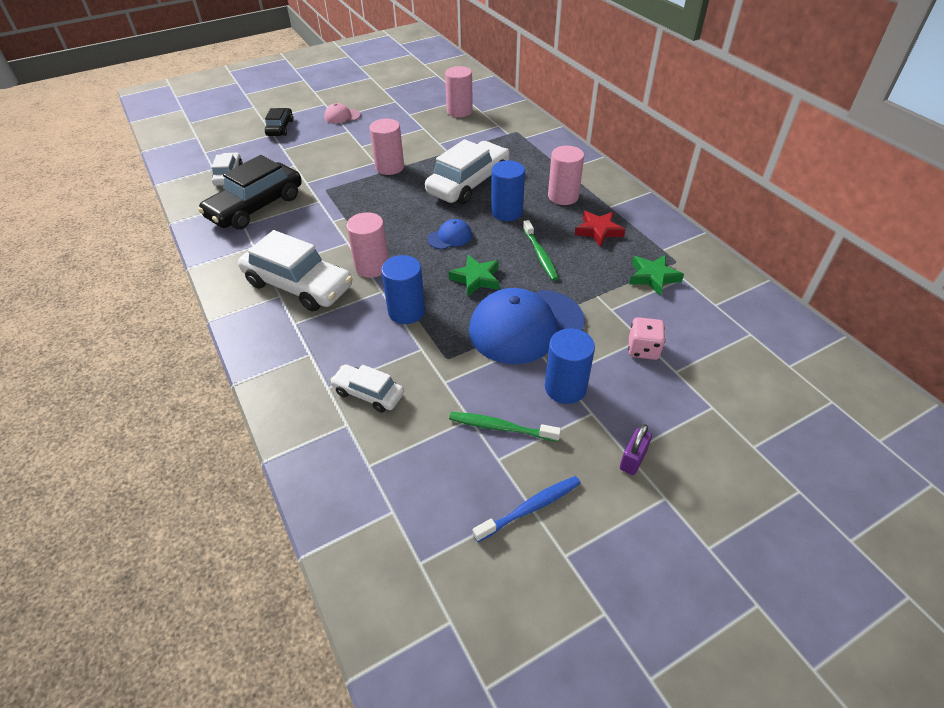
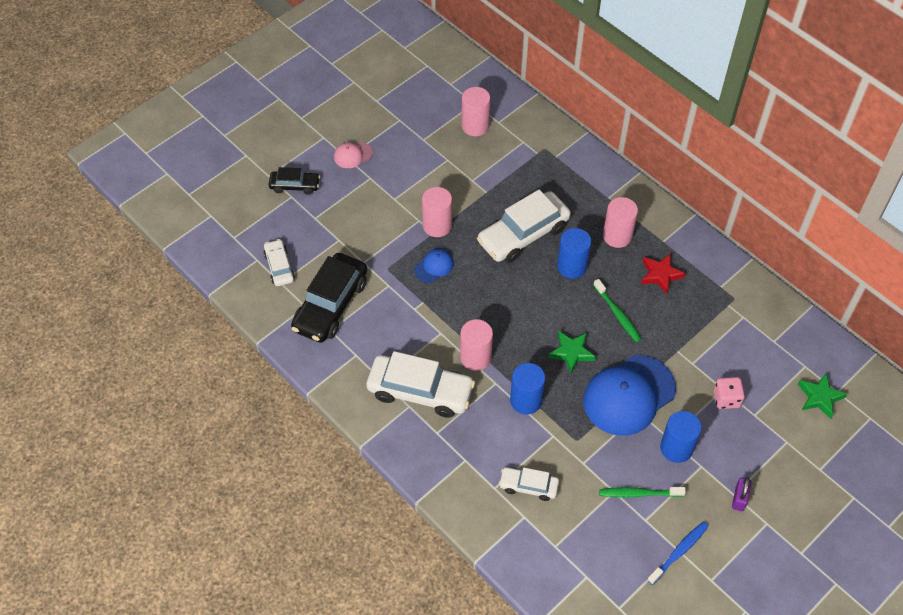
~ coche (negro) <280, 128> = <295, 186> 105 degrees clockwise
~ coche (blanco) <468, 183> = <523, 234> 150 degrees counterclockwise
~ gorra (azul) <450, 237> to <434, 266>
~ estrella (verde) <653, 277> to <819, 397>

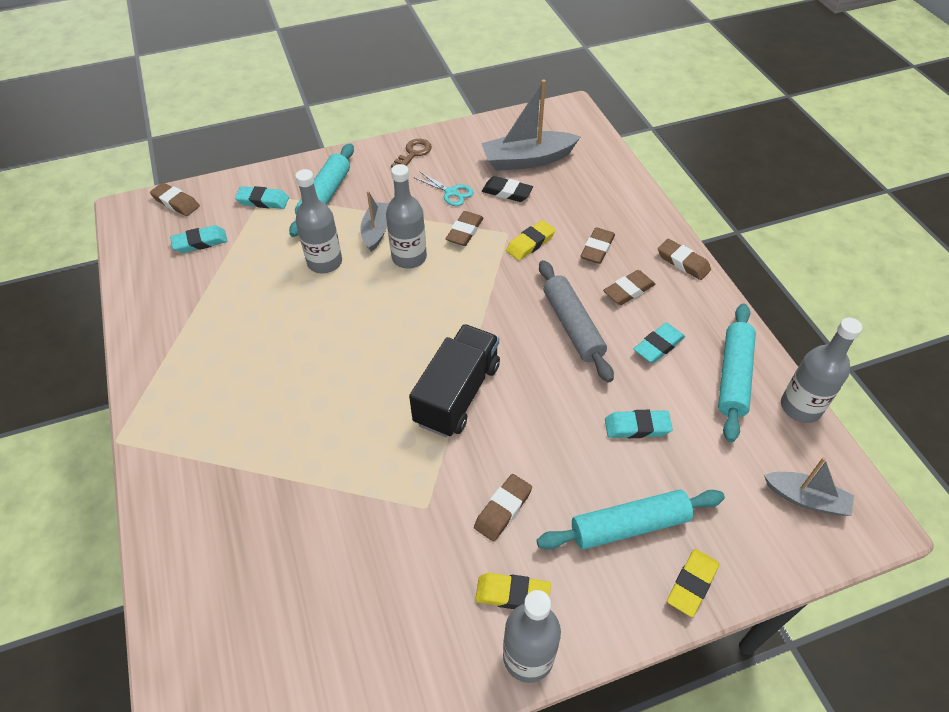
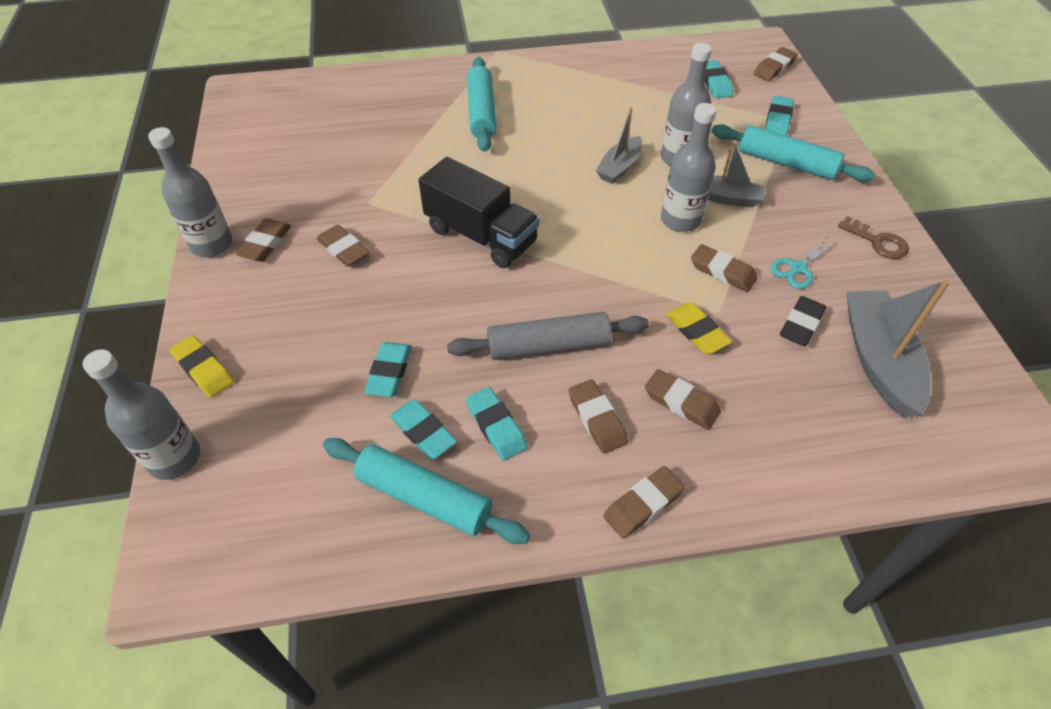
~ goma de borrar (amarillo) <512, 594> to goma de borrar (marrón) <265, 244>
~ rodillo (turquesa) <629, 526> to <481, 112>
~ barco (gris) <806, 498> to <619, 167>
~ botella (gris) <800, 407> to <174, 458>
+ goma de borrar (turquesa) <423, 432>

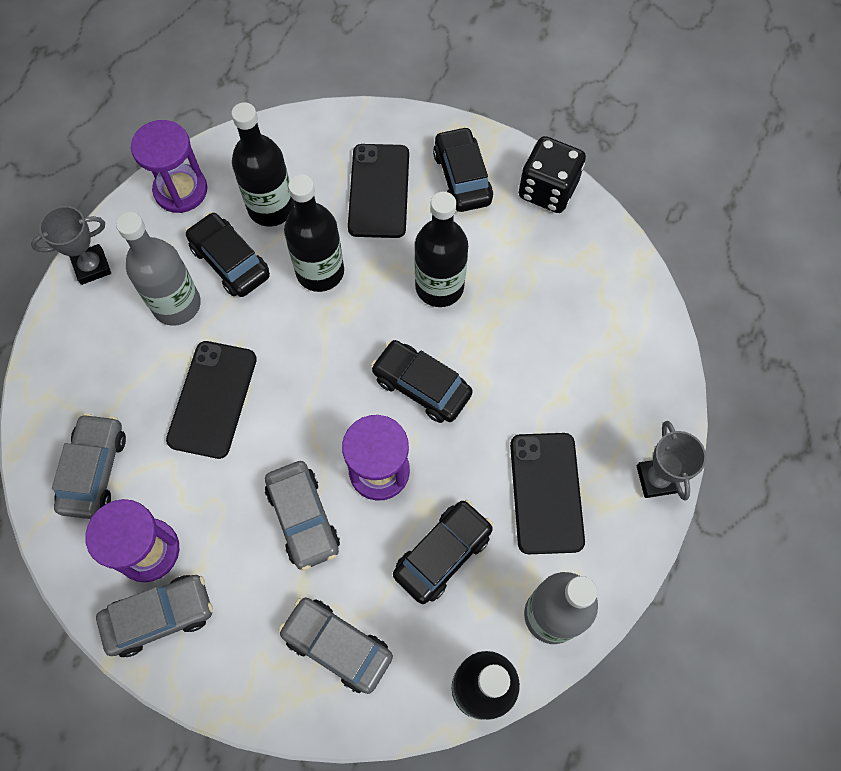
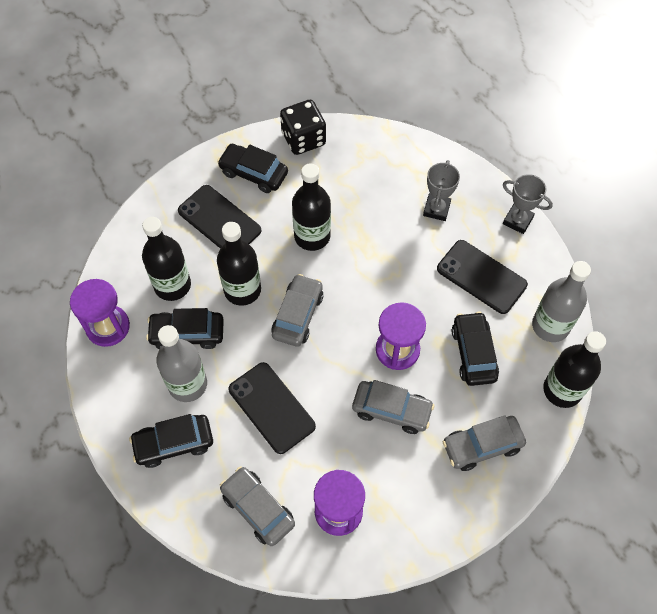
~ trofeo (gris) <92, 267> to <436, 209>
~ coche (gris) <160, 616> to <298, 315>
~ coche (negro) <421, 386> to <174, 443>

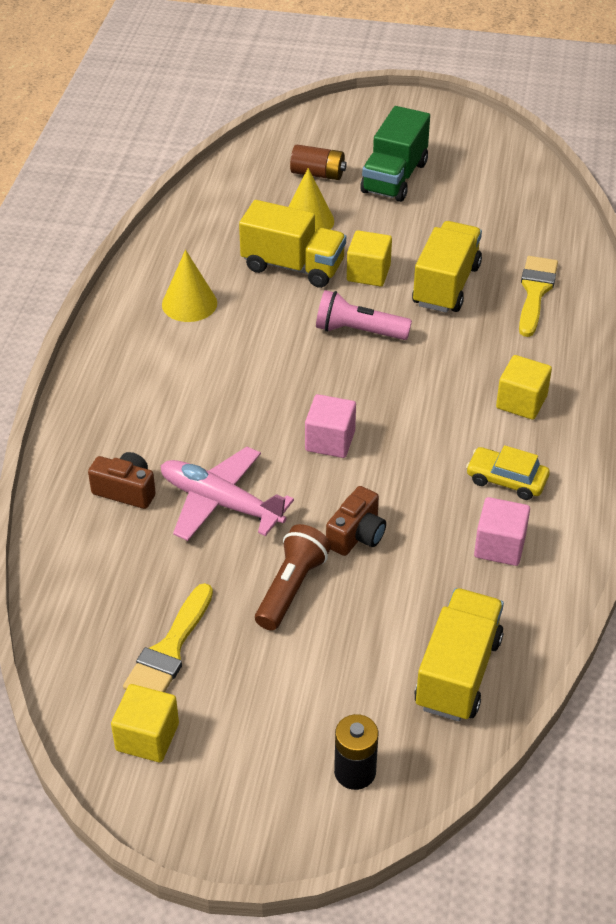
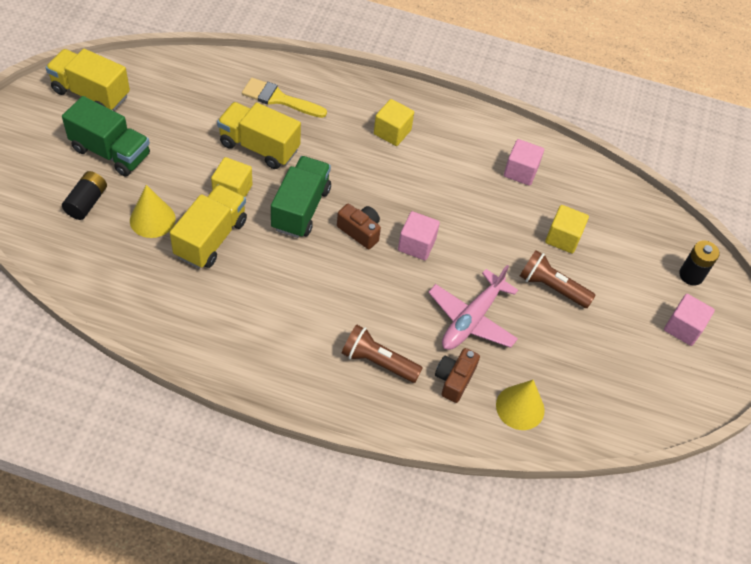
~ cubo (amarillo) <147, 737> to <563, 238>
- pincel (amarillo) <169, 650>
~ cono (amarillo) <189, 303> to <520, 407>
~ pila (marrón) <318, 174> to pila (negro) <87, 202>
~ lámpara de mano (rosa) <358, 331> to camión (verde) <301, 209>
~ cámara (marrón) <357, 535> to <360, 231>
~ camión (amarillo) <457, 672> to <91, 93>
- coche (amarillo) <506, 480>
+ lámpara de mano (marrón) <378, 362>
+ cubo (rosa) <683, 328>

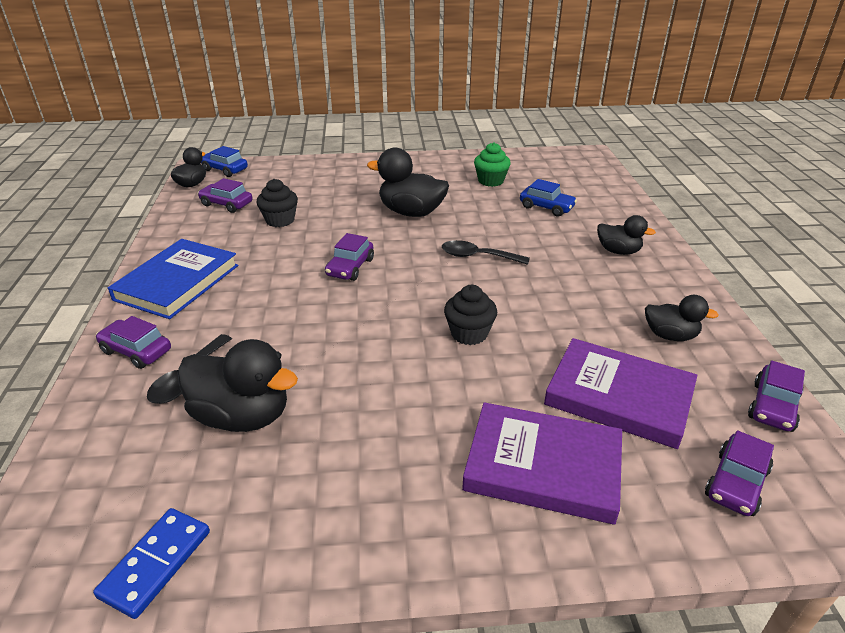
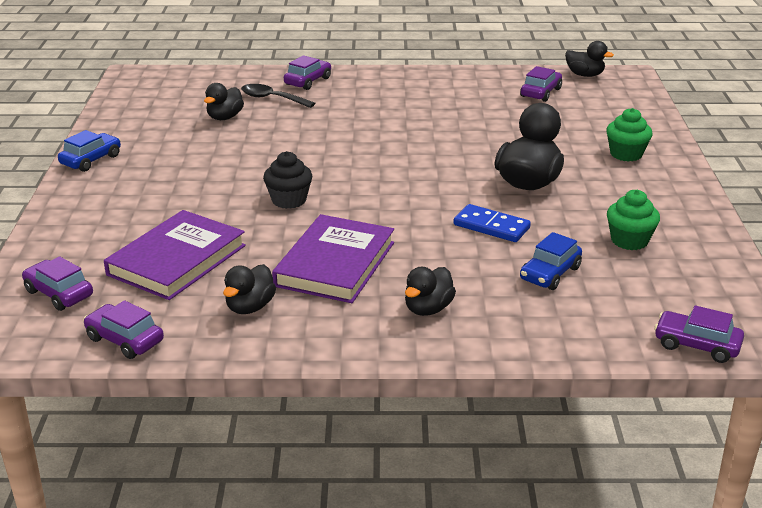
~ ficha de dominó (azul) <156, 563> to <491, 226>
- libro (azul) <177, 282>
~ pato (negro) <242, 416> = <225, 117> x0.59
~ coche (azul) <225, 170> to <91, 160>
- magdalena (negro) <280, 220>
~ coche (morado) <350, 267> to <696, 345>
- cuchara (negro) <478, 256>
~ libro (morado) <543, 466> to <335, 264>
+ magdalena (verde) <626, 154>

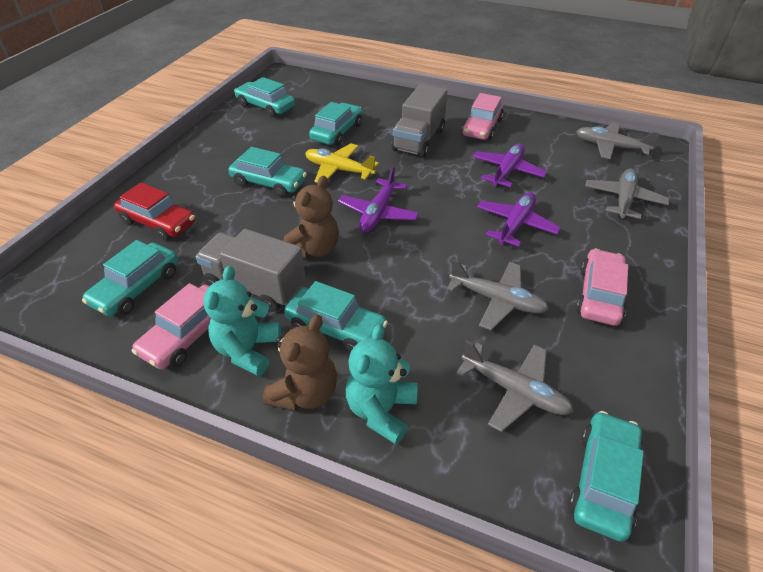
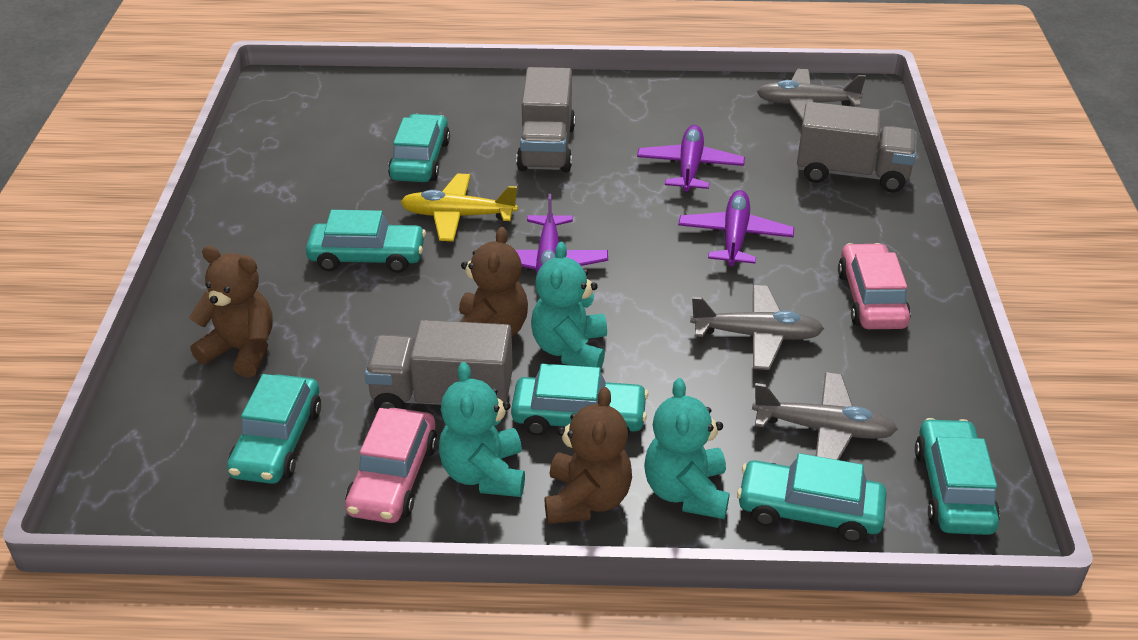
~ coche (rojo) <158, 222> to osito (marrón) <242, 350>
~ coche (turquesa) <265, 106> to <809, 511>
- coche (rosa) <481, 127>
~ avión (gris) <623, 199> to camión (gris) <851, 173>
+ osito (turquesa) <570, 349>

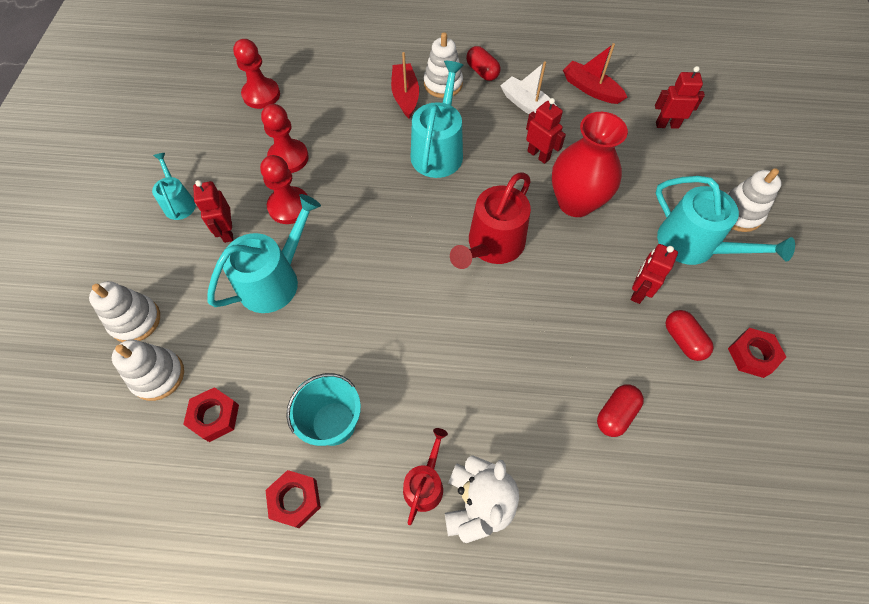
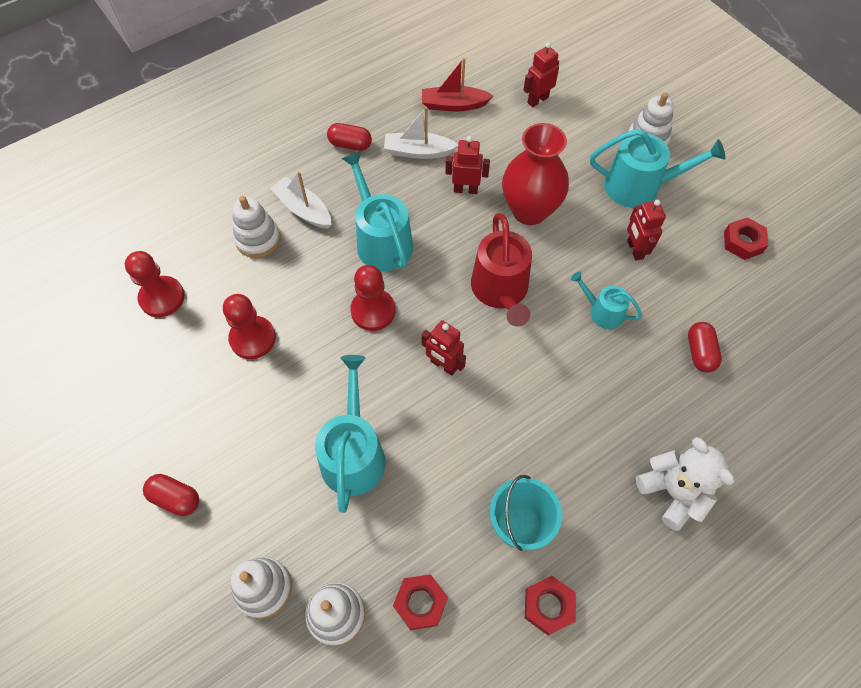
~ regadera (turquesa) <179, 203> to <602, 312>
~ robot (rojo) <227, 232> to <443, 365>
~ peón (rojo) <289, 206> to <373, 311>
~ barco (rojo) <405, 96> to barco (blanco) <303, 209>
- regadera (rojo) <425, 484>
~ juguete apilable (blanco) <443, 84> to <258, 239>
~ cápsula (rojo) <683, 340> to <176, 498>

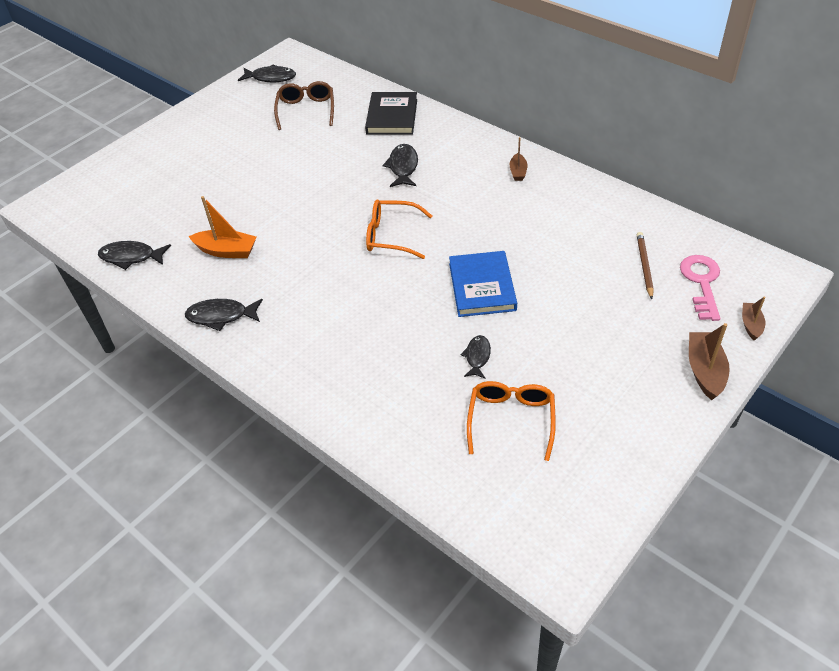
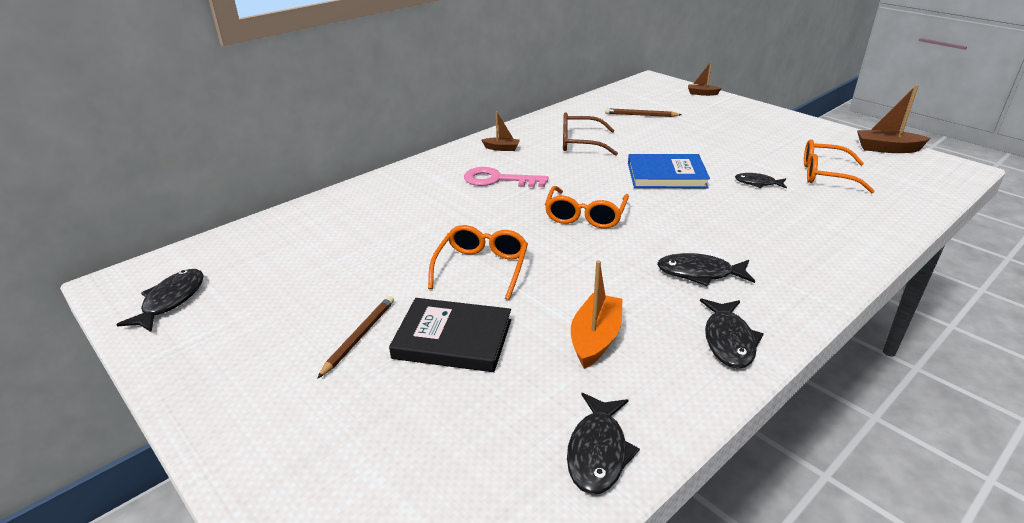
~ gafas (marrón) <306, 110> to <580, 143>
~ libro (negro) <392, 116> to <453, 339>
~ pez (negro) <403, 167> to <699, 273>
~ llave (rosa) <701, 283> to <498, 180>
~ barco (marrón) <704, 371> to <887, 149>
+ lápiz (marrón) <359, 337>
+ gafas (naranja) <482, 268>

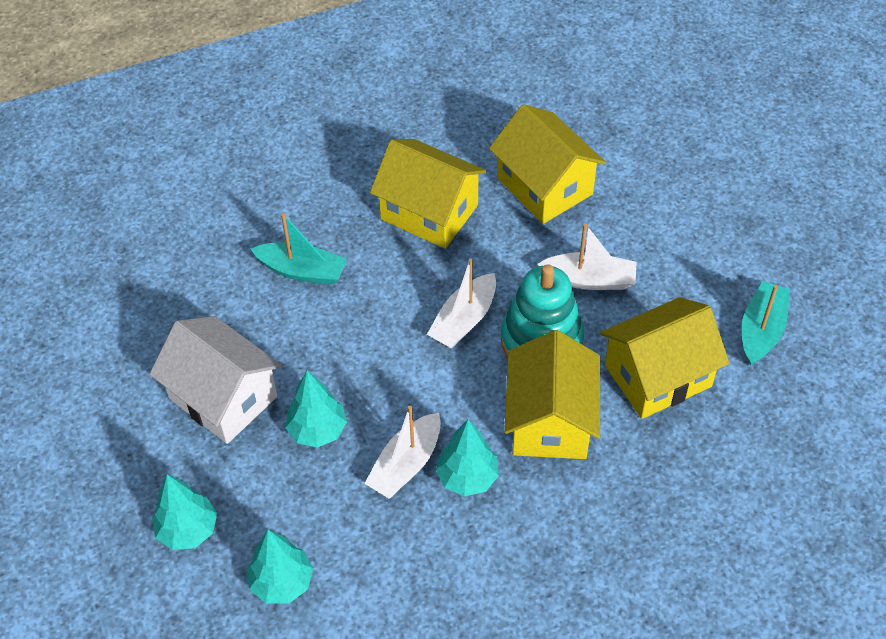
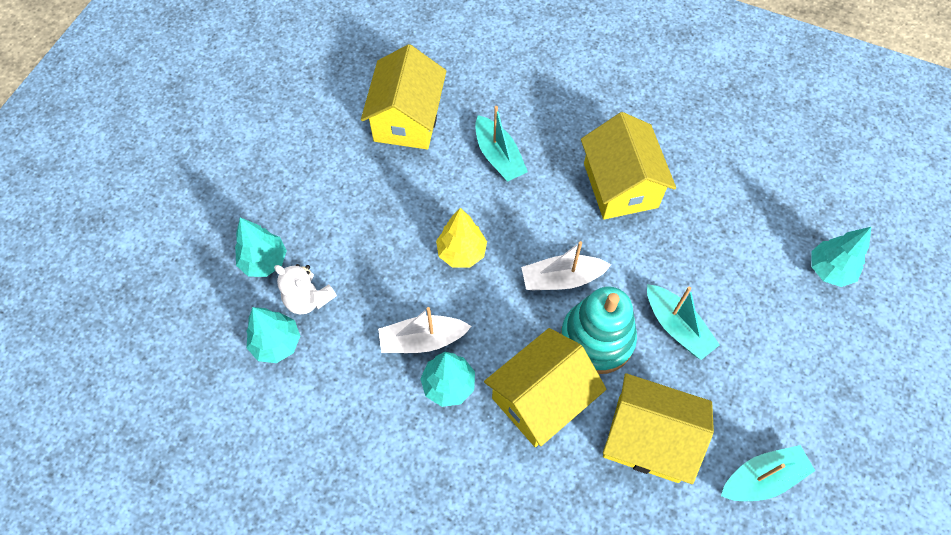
- casa (blanco) <223, 397>
~ árbol (turquesa) <317, 430> to <829, 270>
~ casa (amarillo) <544, 186> to <407, 119>
~ barco (blanco) <589, 279> to barco (turquesa) <677, 326>
+ osito (blanco) <308, 299>
+ árbol (amarillo) <461, 252>

